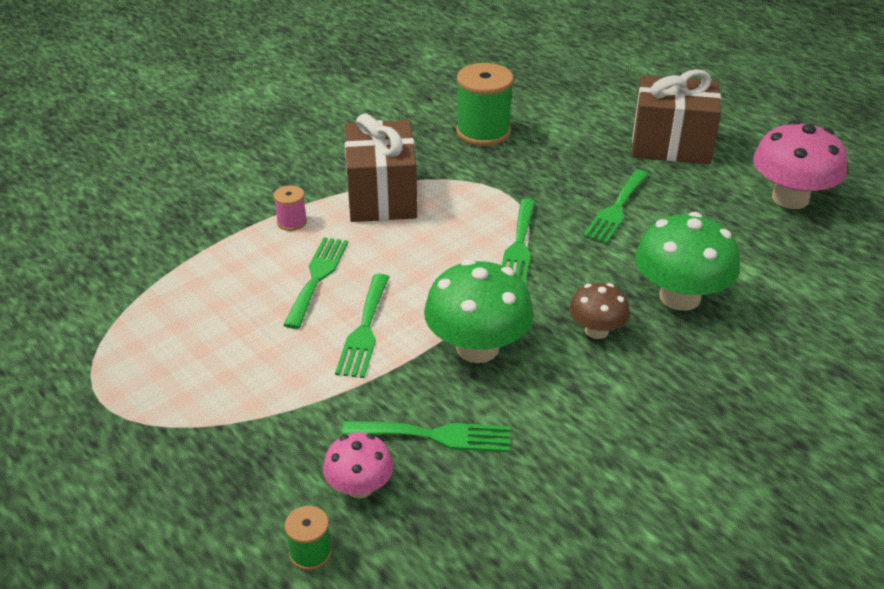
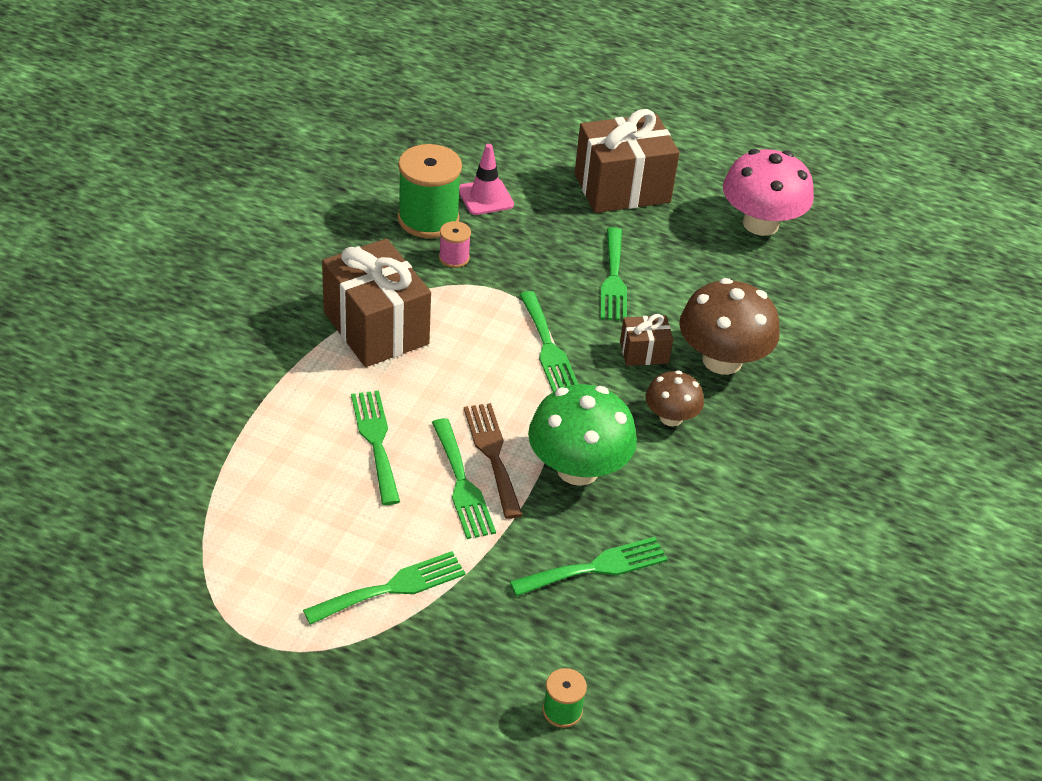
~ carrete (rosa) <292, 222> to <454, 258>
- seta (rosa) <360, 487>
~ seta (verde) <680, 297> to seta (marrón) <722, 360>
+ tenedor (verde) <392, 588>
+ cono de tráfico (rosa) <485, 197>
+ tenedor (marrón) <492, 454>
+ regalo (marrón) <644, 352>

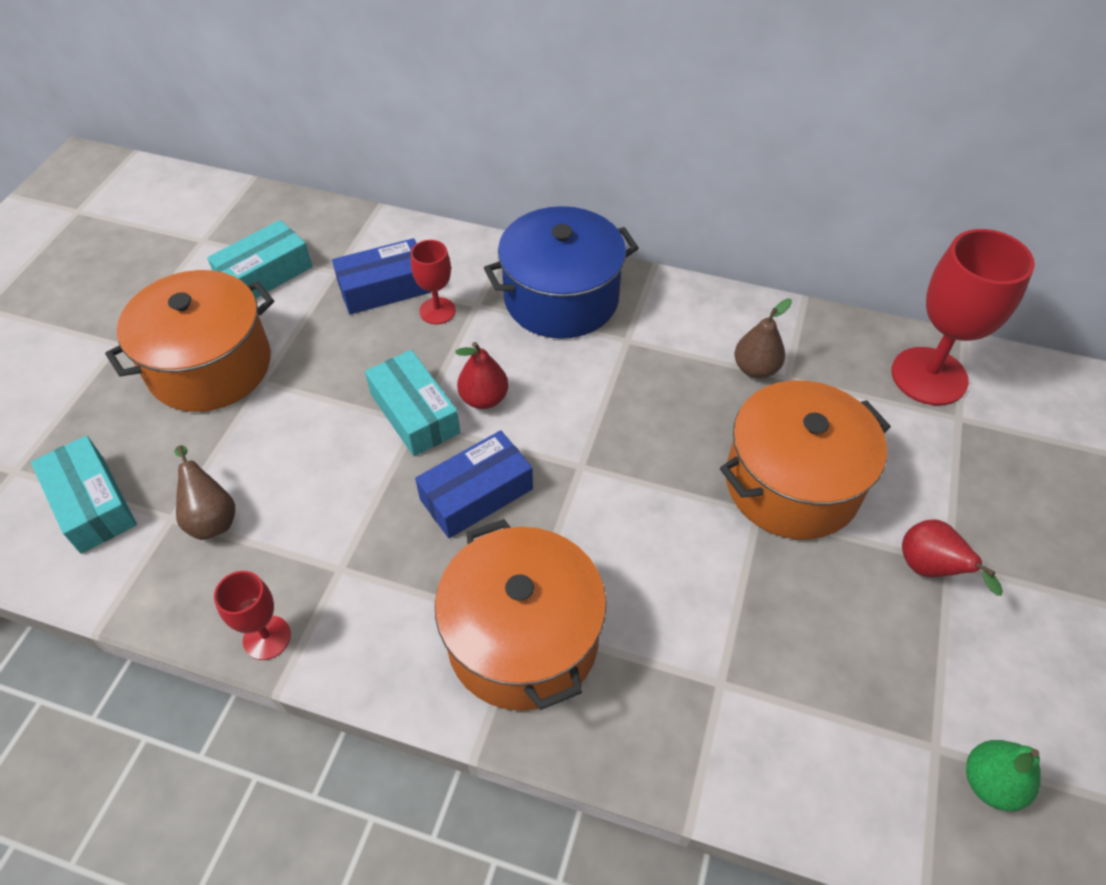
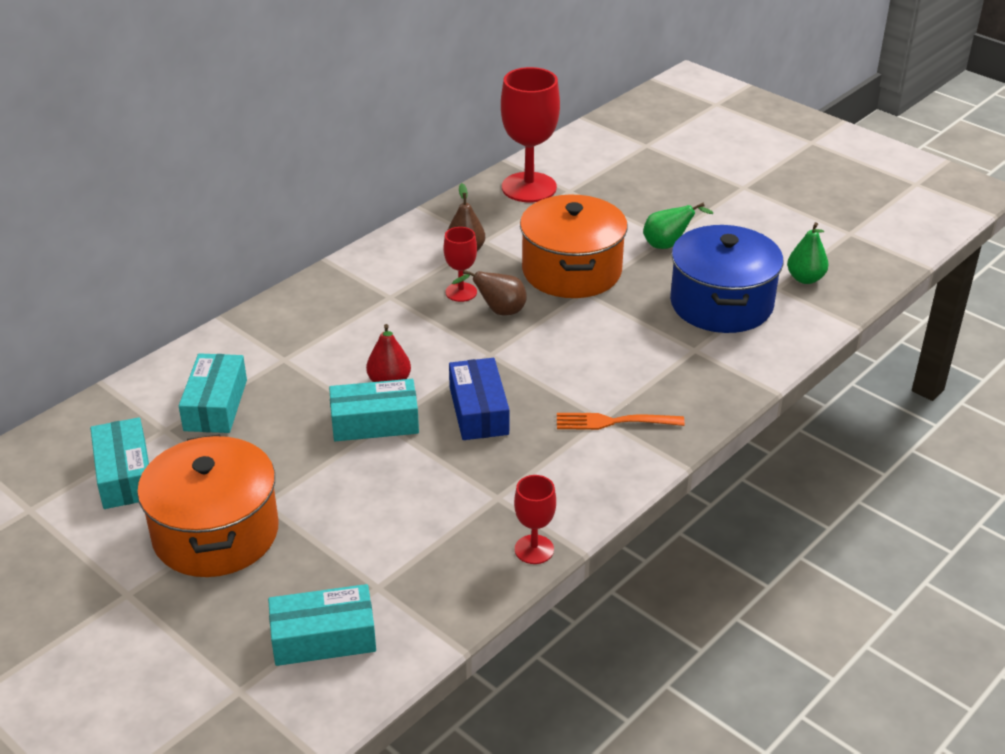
~ pera (marrón) <211, 518> to <498, 311>
~ caja (azul) <384, 288> to caja (turquesa) <215, 405>
~ copa (rojo) <437, 311> to <461, 292>
~ olla (naranja) <522, 639> to tenedor (naranja) <614, 422>
~ olla (azul) <561, 298> to <721, 304>
~ pera (rojo) <930, 569> to pera (verde) <667, 245>

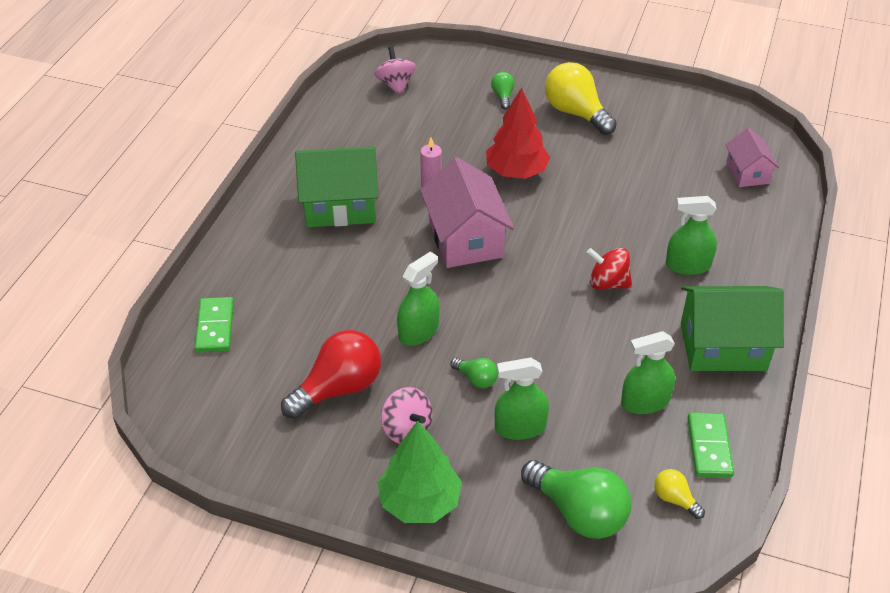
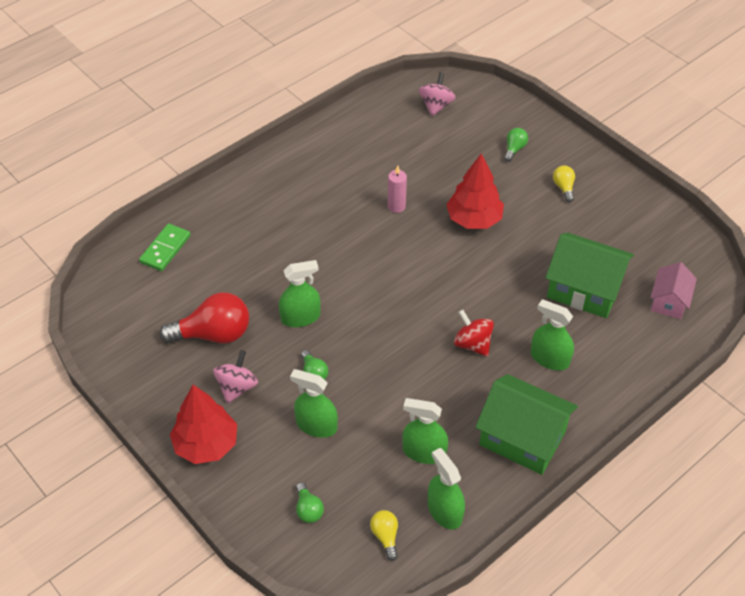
~ casa (verde) <340, 206> to <584, 289>
~ árbol (verde) <420, 501> to árbol (rojo) <206, 444>
~ peonza (rosa) <407, 429> = <237, 387> 150 degrees counterclockwise
- casa (rosa) <465, 239>
~ bombilla (verde) <578, 512> = <308, 509> x0.48
~ bombilla (amarillo) <576, 113> = <563, 188> x0.48
~ ficha de dominó (verde) <709, 447> to pulverizador (verde) <444, 511>

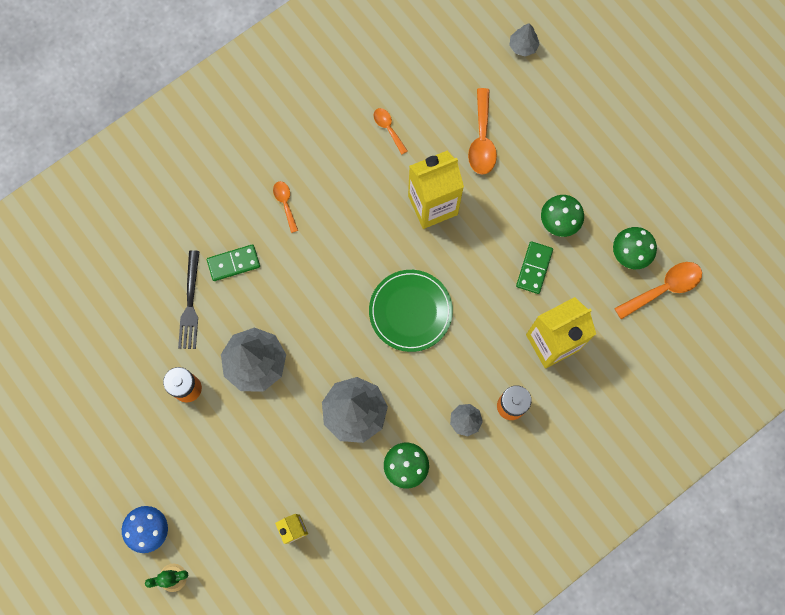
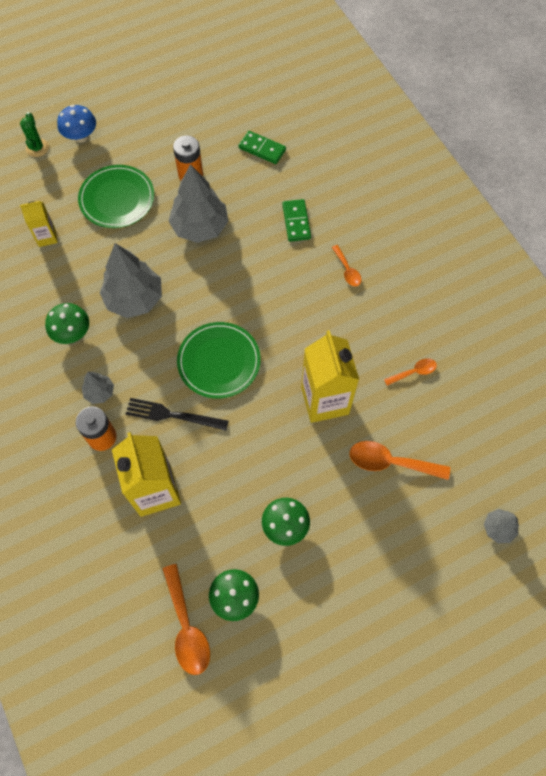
~ tenedor (negro) <190, 304> to <172, 415>
~ cuchara (naranja) <285, 204> = <347, 270> 75 degrees clockwise
~ ficha de dominó (verde) <534, 268> to <262, 149>
+ plato (verde) <117, 199>

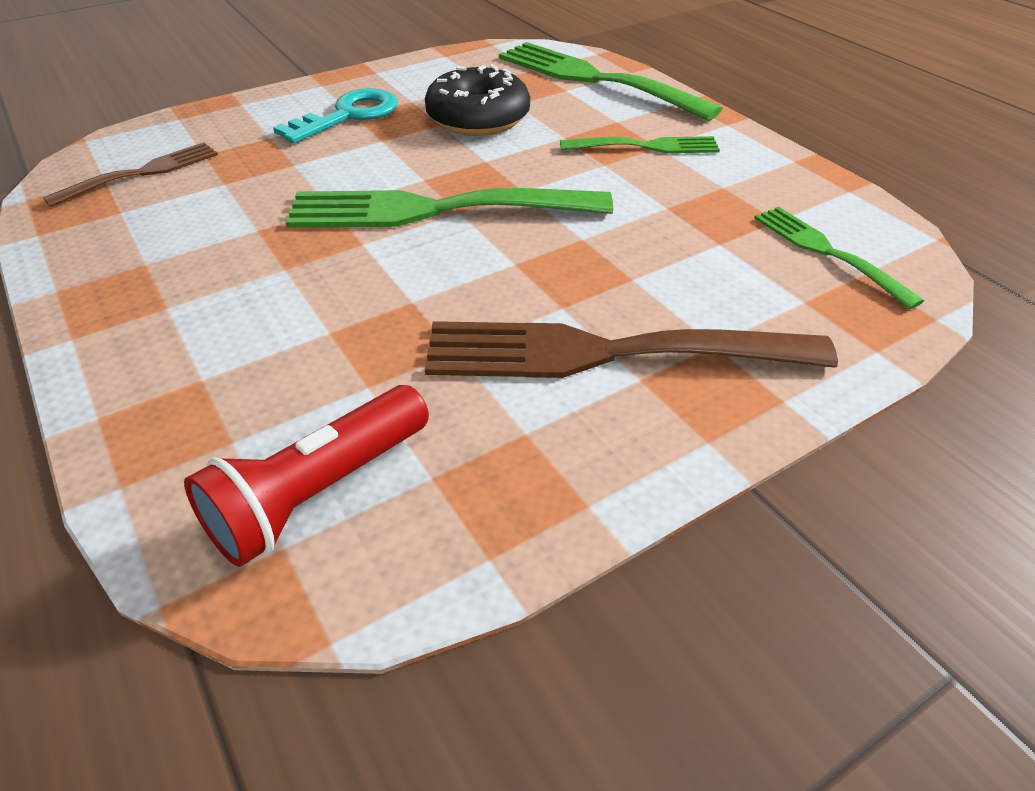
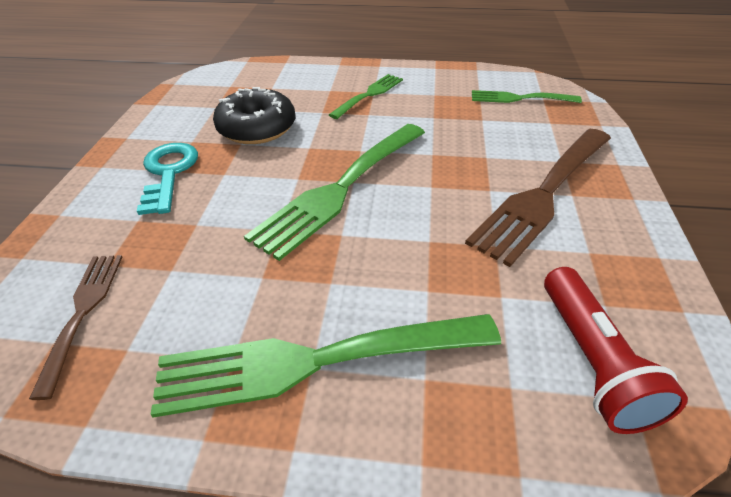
~ tenedor (verde) <596, 79> to <316, 361>

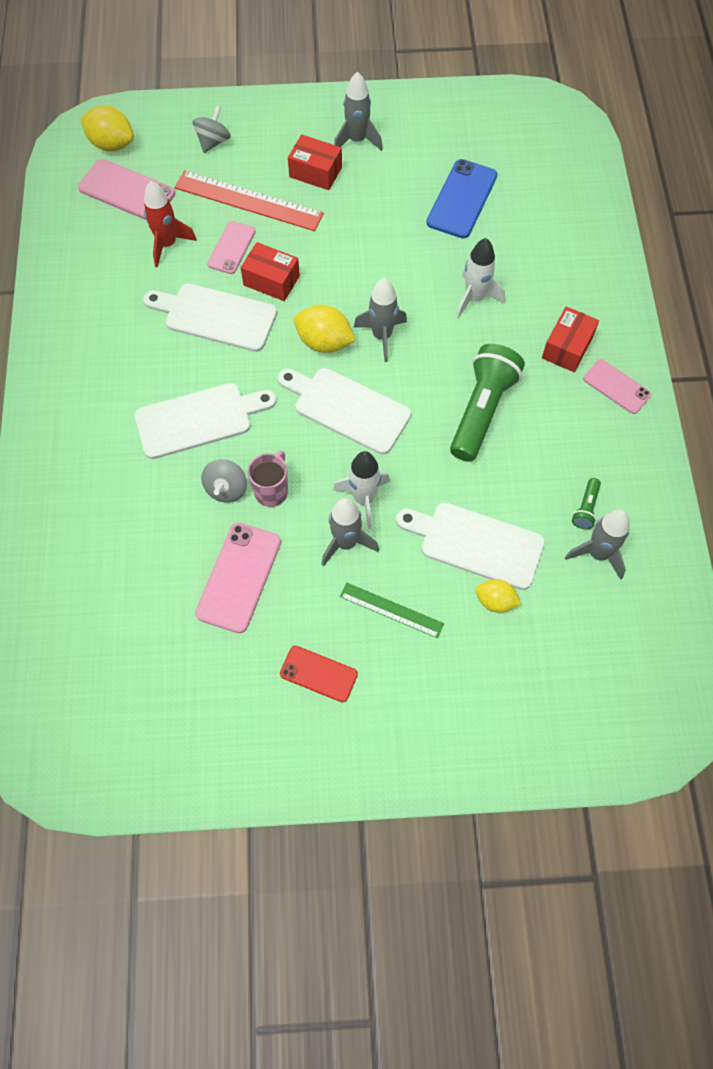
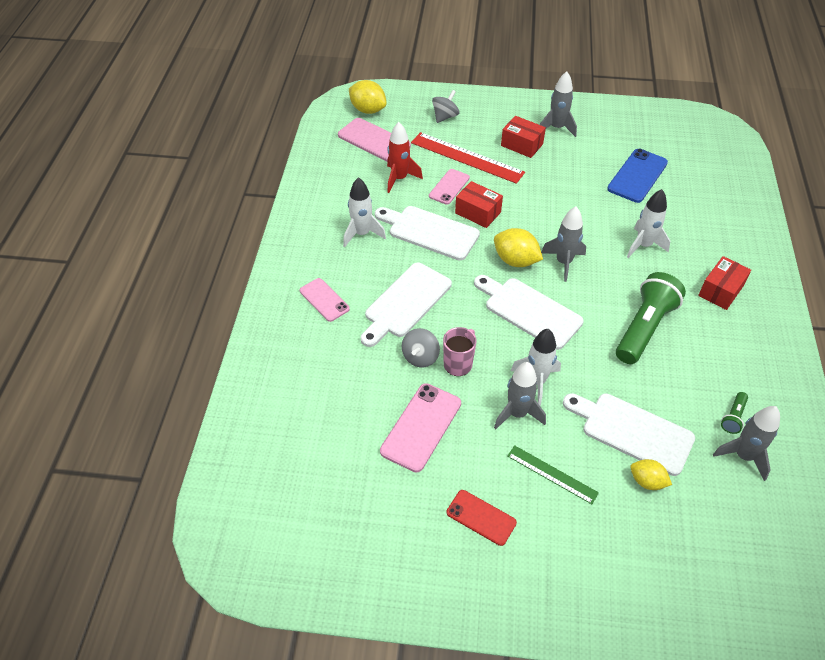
~ tabla de cortar (blanco) <199, 419> = <405, 303> 135 degrees clockwise
~ móvil (rosa) <616, 387> to <324, 300>
+ cohete (blanco) <362, 234>

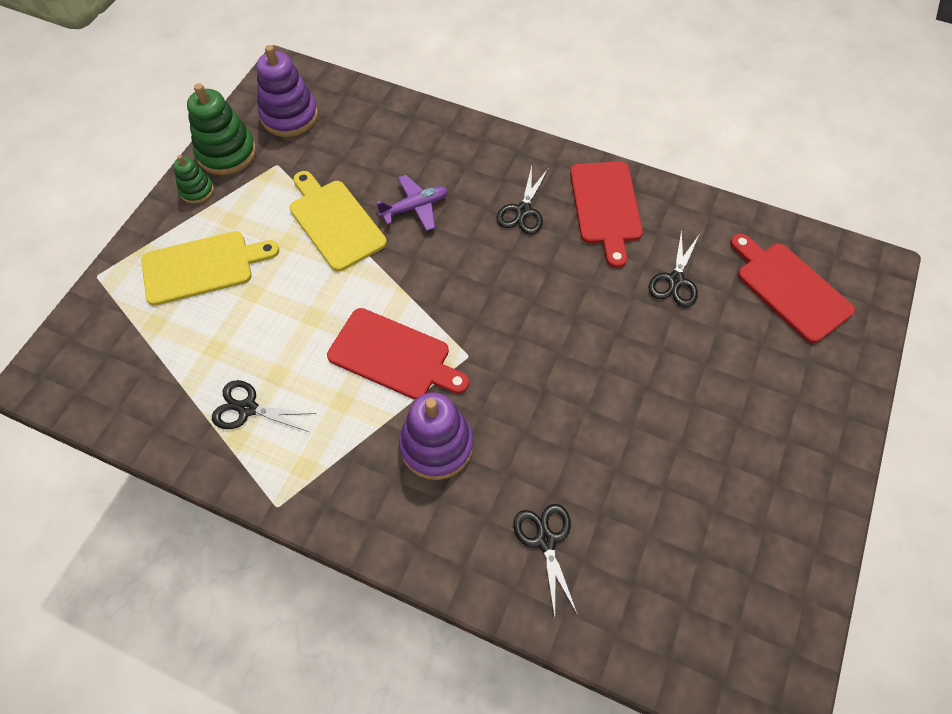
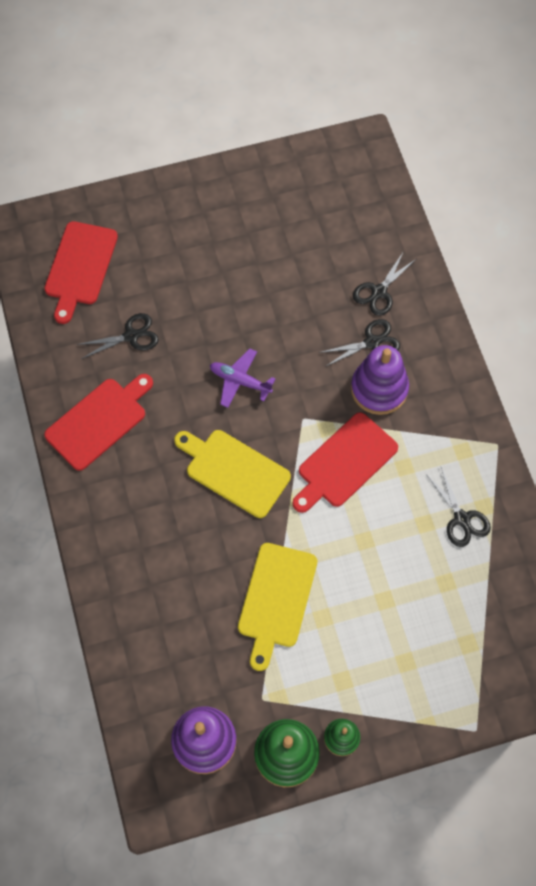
~ tabla de cortar (amarillo) <203, 267> to <234, 471>
~ tabla de cortar (rojo) <394, 356> = <344, 463> 120 degrees counterclockwise
~ avión (morado) <415, 207> to <240, 381>
~ tijeras (negro) <523, 211> to <371, 342>

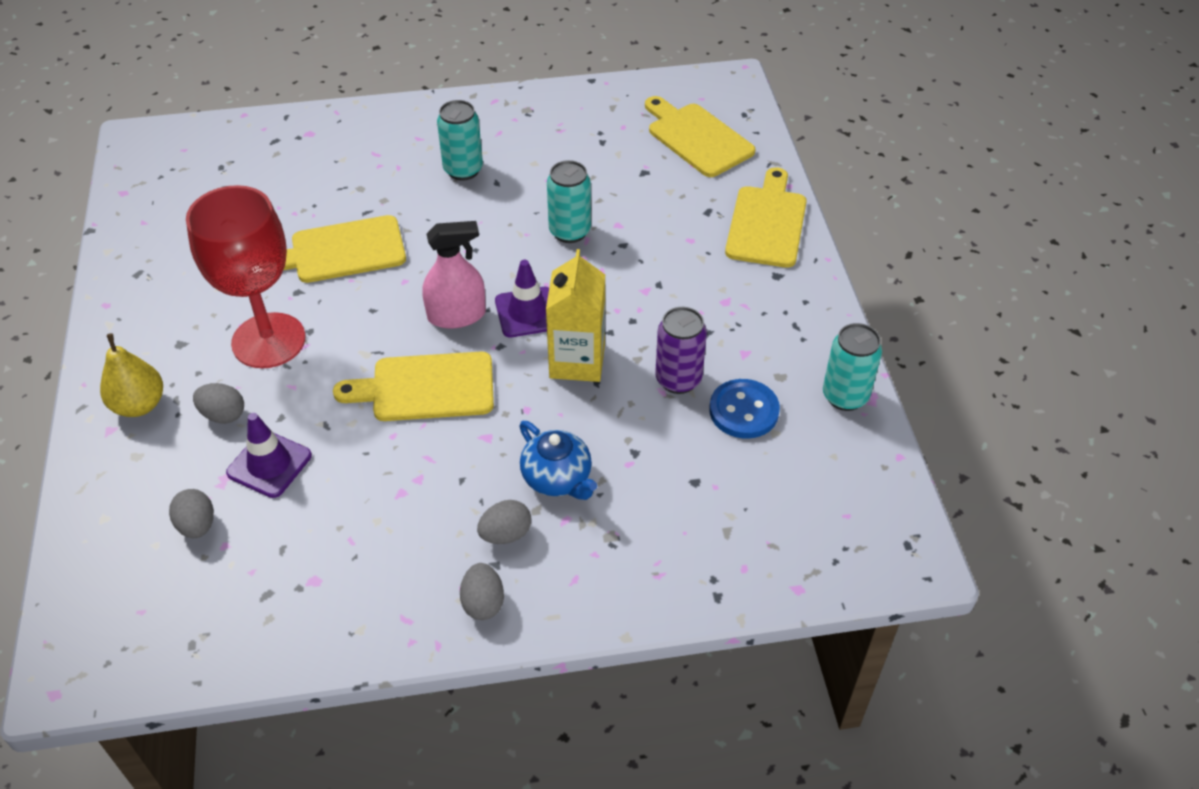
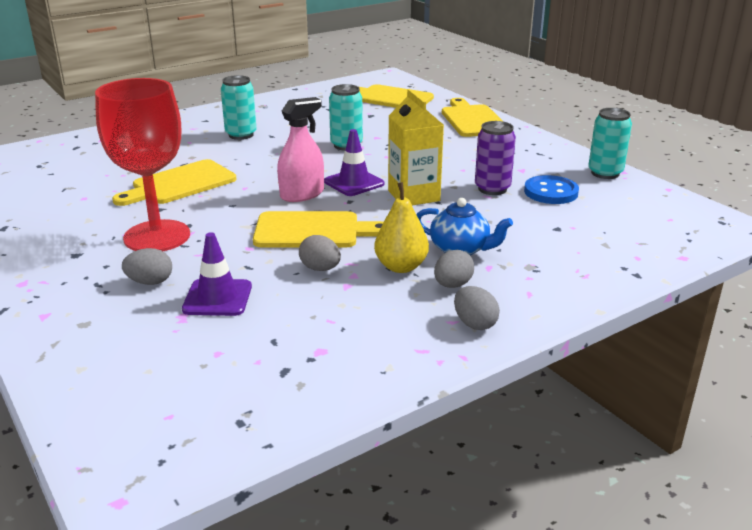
~ pera (amarillo) <139, 405> to <401, 267>
~ huevo (gris) <197, 525> to <320, 269>
~ tabla de cortar (amarillo) <426, 388> = <313, 231> 150 degrees counterclockwise

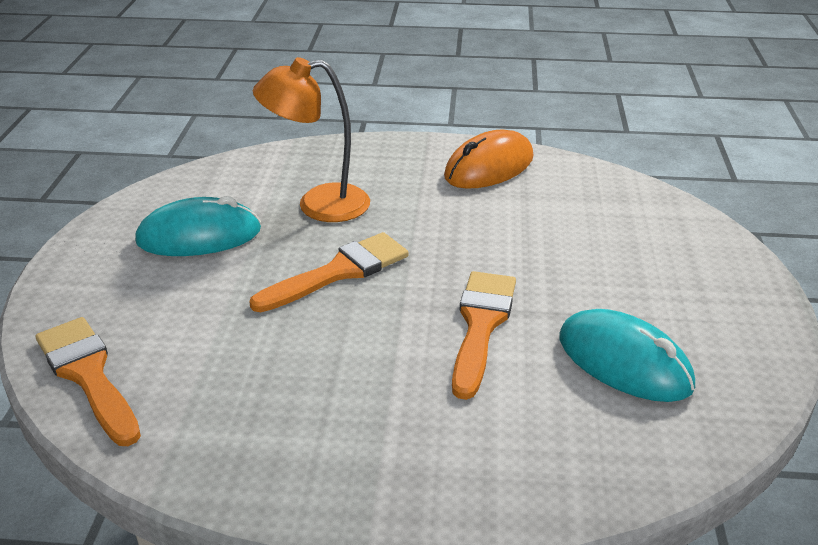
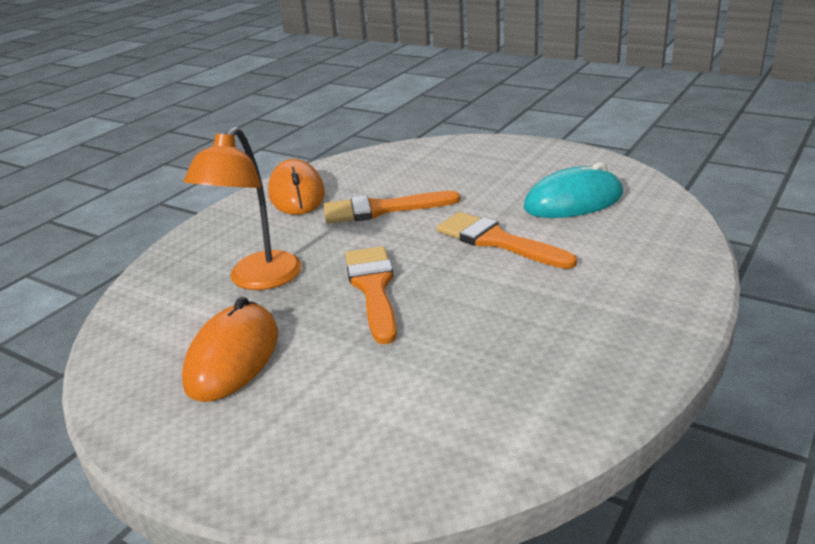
~ pincel (naranja) <88, 375> to <381, 209>
~ ratón (turquesa) <199, 236> to ratón (naranja) <233, 357>

